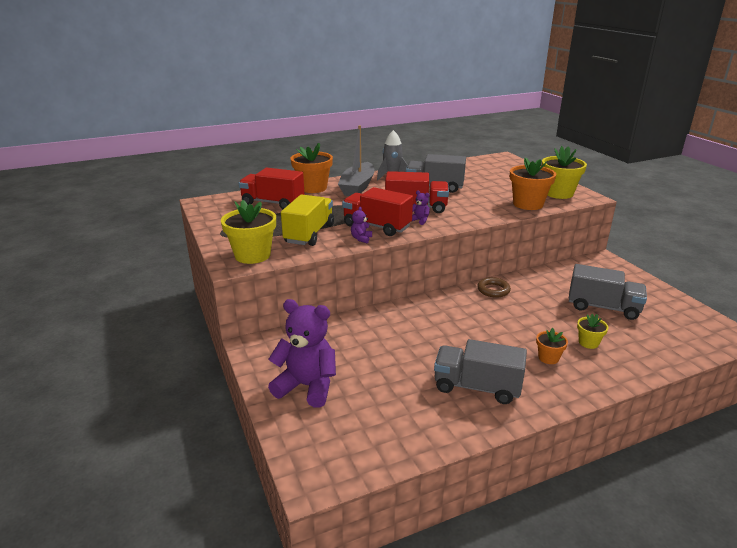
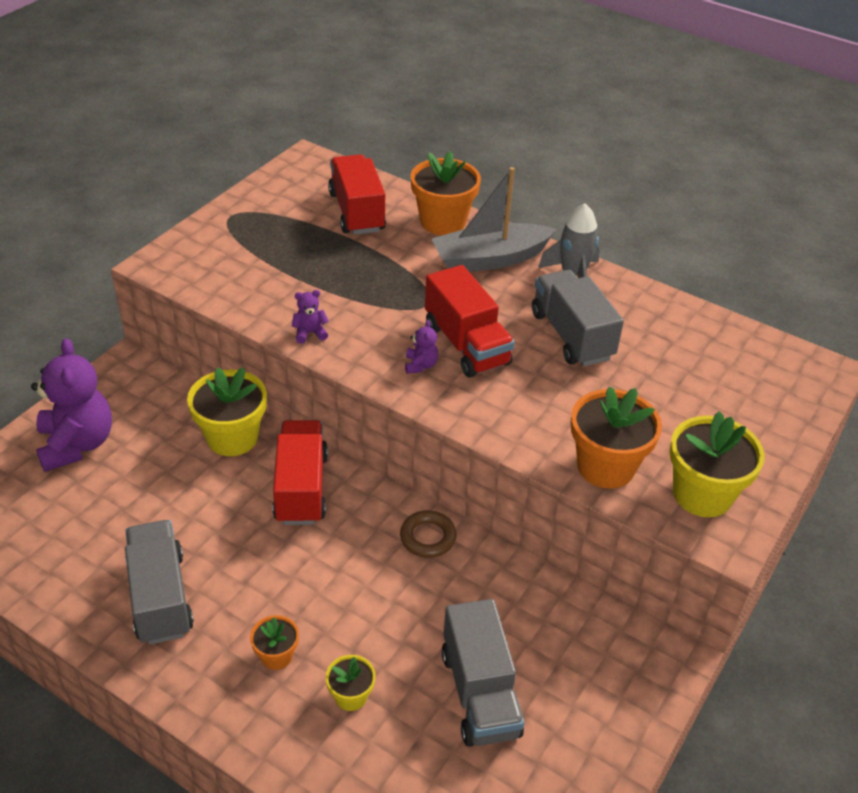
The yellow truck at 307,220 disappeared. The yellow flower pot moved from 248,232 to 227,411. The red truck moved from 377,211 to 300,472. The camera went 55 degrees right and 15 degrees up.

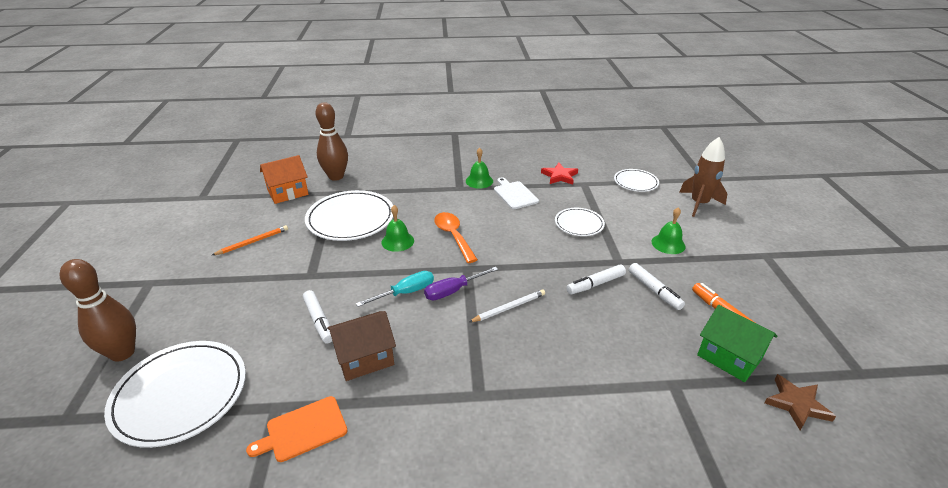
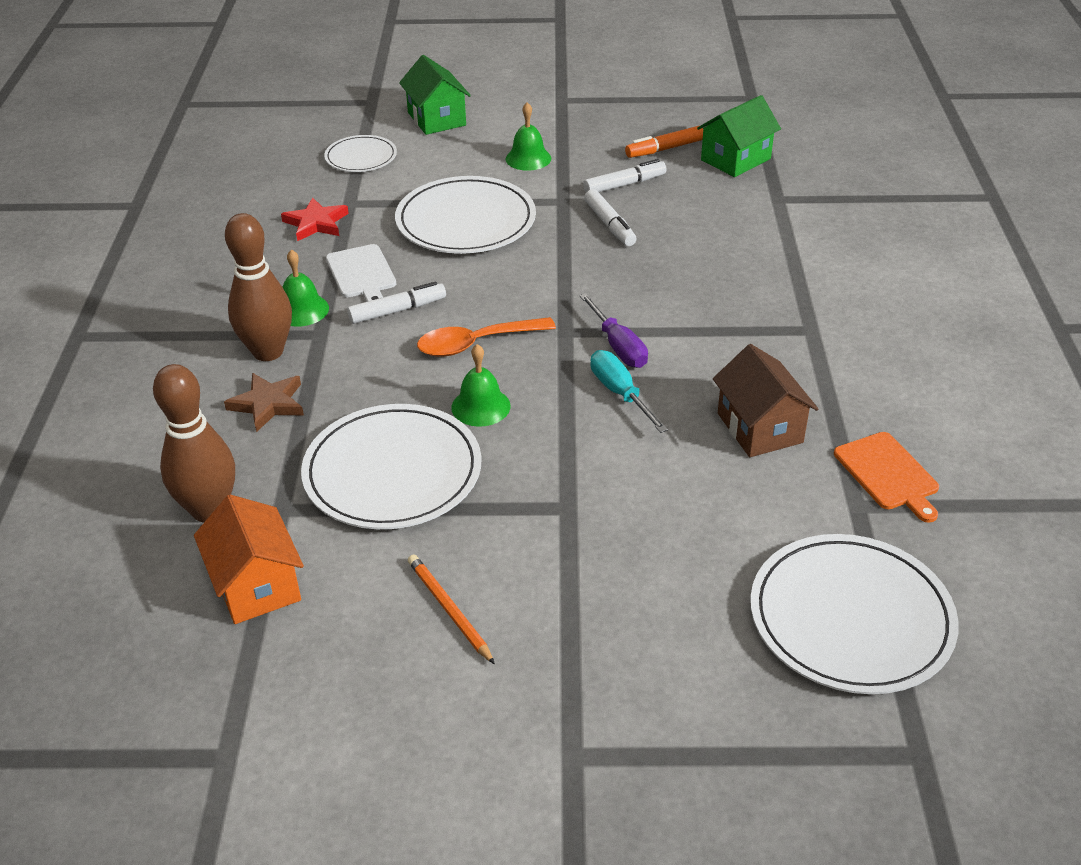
The white pencil at 507,305 disappeared. The brown bowling pin moved from 98,310 to 258,287. The white marker moved from 317,317 to 396,302. The brown star moved from 800,402 to 264,402. The brown rocket at 703,177 was replaced by the green house at 435,95. The white cutting board at 516,193 turned 90 degrees counterclockwise. The white plate at 580,222 changed to 1.81 times the size. The camera went 85 degrees left and 5 degrees up.

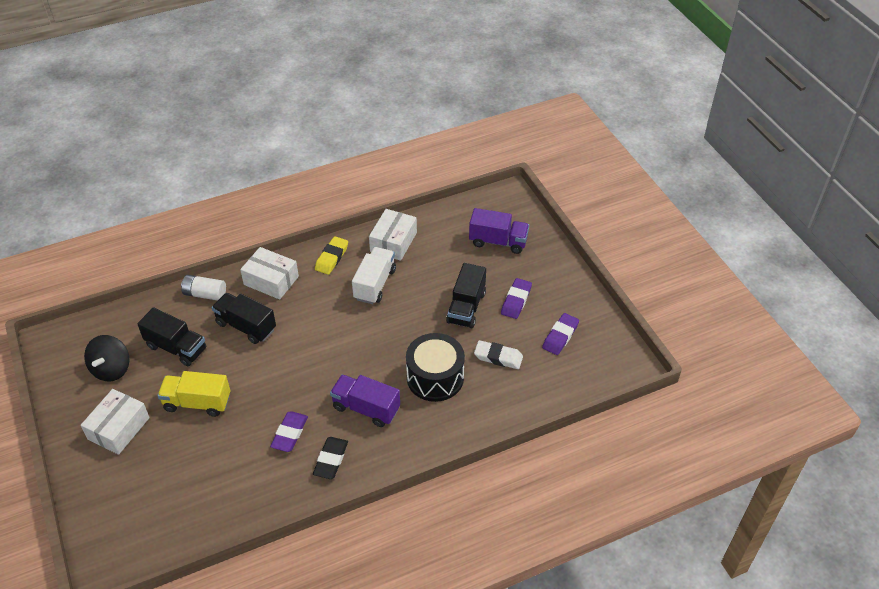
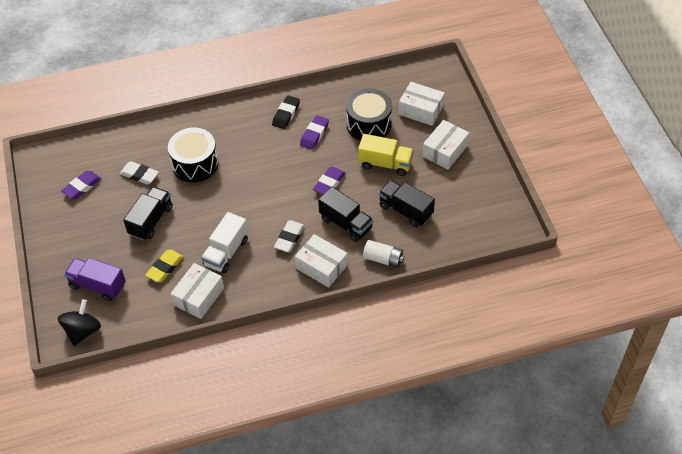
The purple truck at 365,400 disappeared. The white eraser at 289,236 appeared. The black drum at 369,114 appeared. The white box at 422,104 appeared. The black spinning top moved from 106,358 to 79,322. The yellow eraser moved from 331,255 to 164,266. The purple eraser moved from 516,298 to 329,180. The camera went 170 degrees left and 5 degrees up.

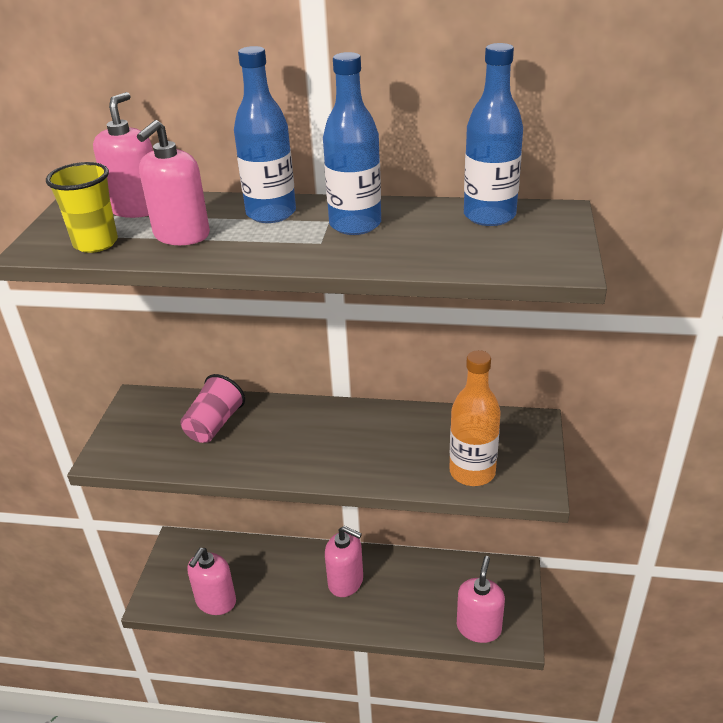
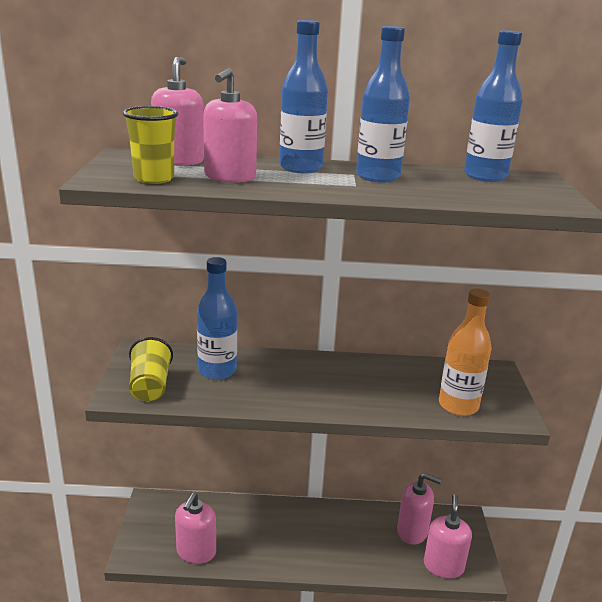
The yellow cup at 151,369 appeared. The pink soap dispenser moved from 344,561 to 419,509. The pink cup at 212,408 was replaced by the blue bottle at 217,318. The camera went 10 degrees left and 10 degrees down.

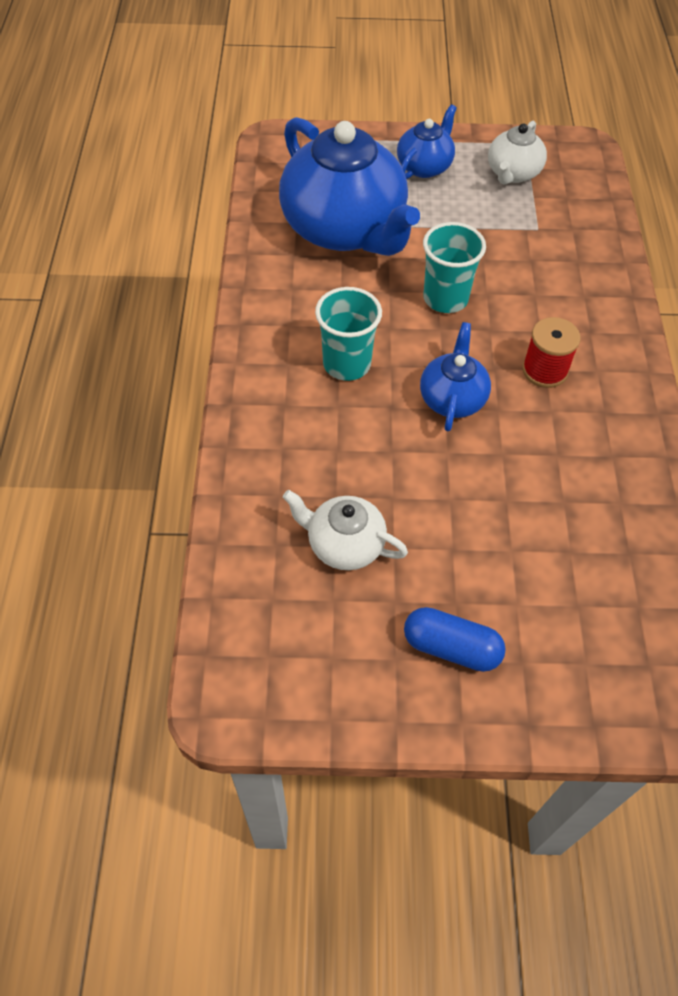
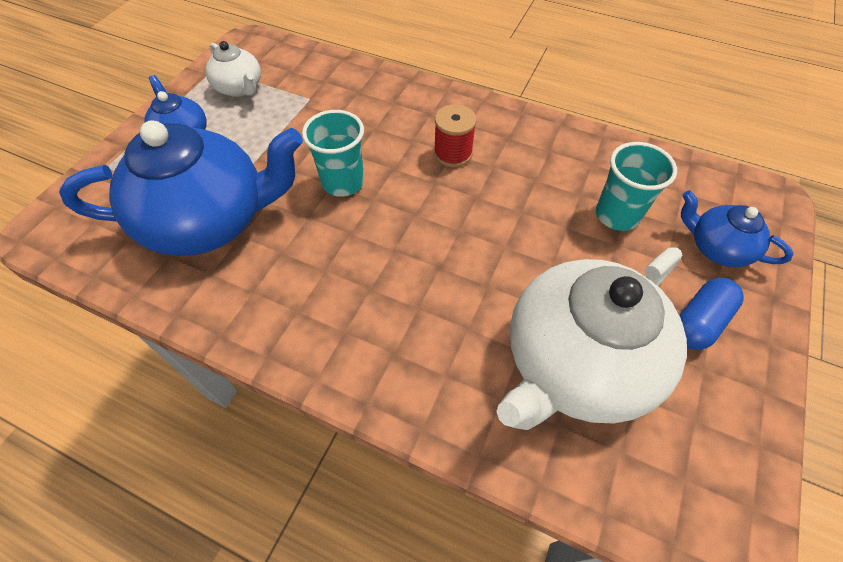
The turquoise cup moved from 348,334 to 636,186. The blue teapot moved from 455,376 to 737,229. The white teapot at 345,530 changed to 2.06 times the size. The camera went 65 degrees left and 0 degrees up.

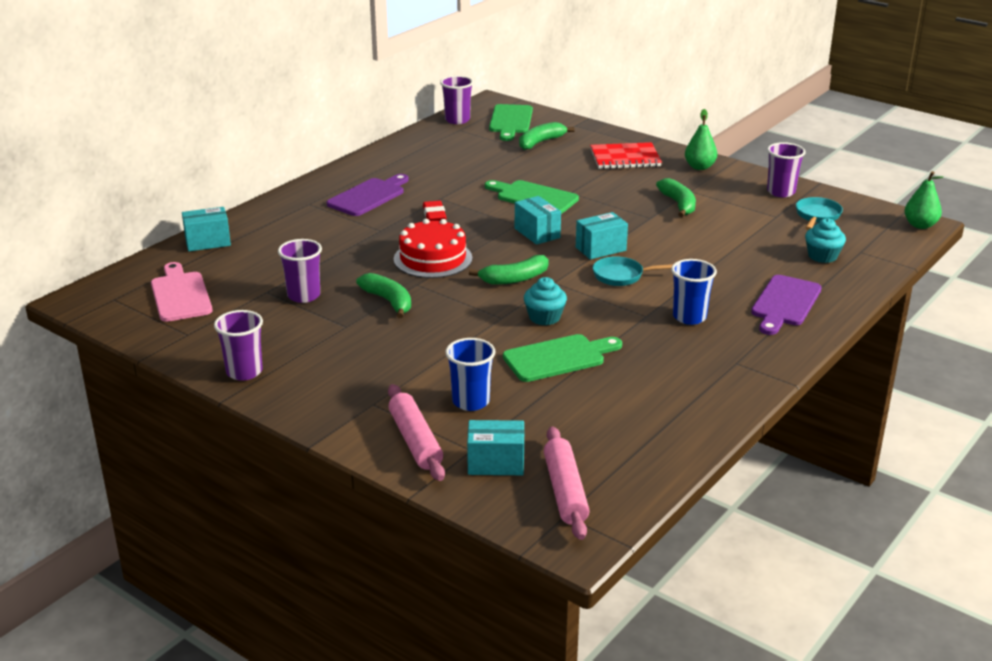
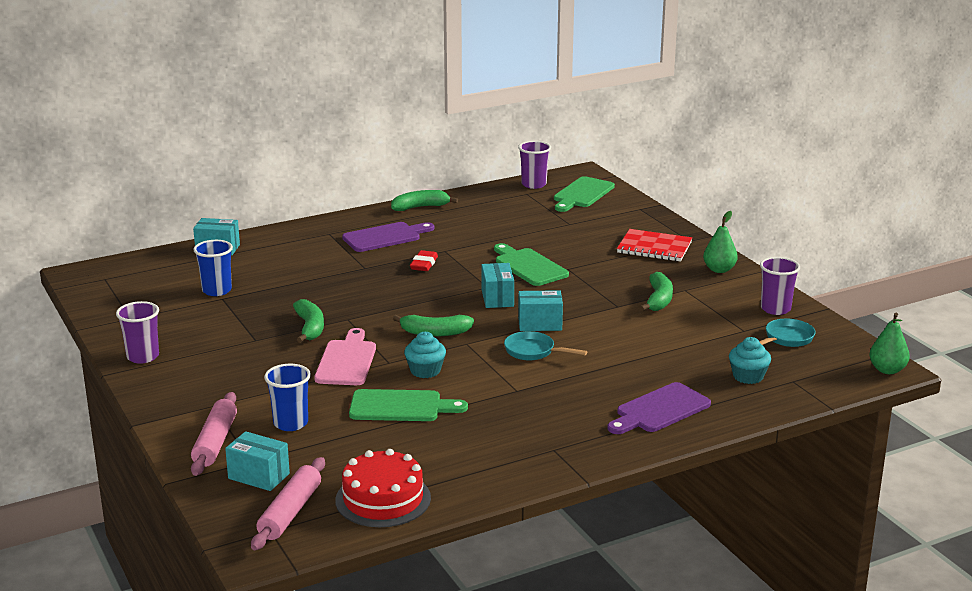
The purple cup at 300,271 disappeared. The pink cutting board moved from 181,292 to 345,356. The red cake moved from 433,248 to 383,488. The green banana moved from 547,136 to 424,200. The blue cup moved from 694,292 to 213,268. The camera went 25 degrees right and 5 degrees down.

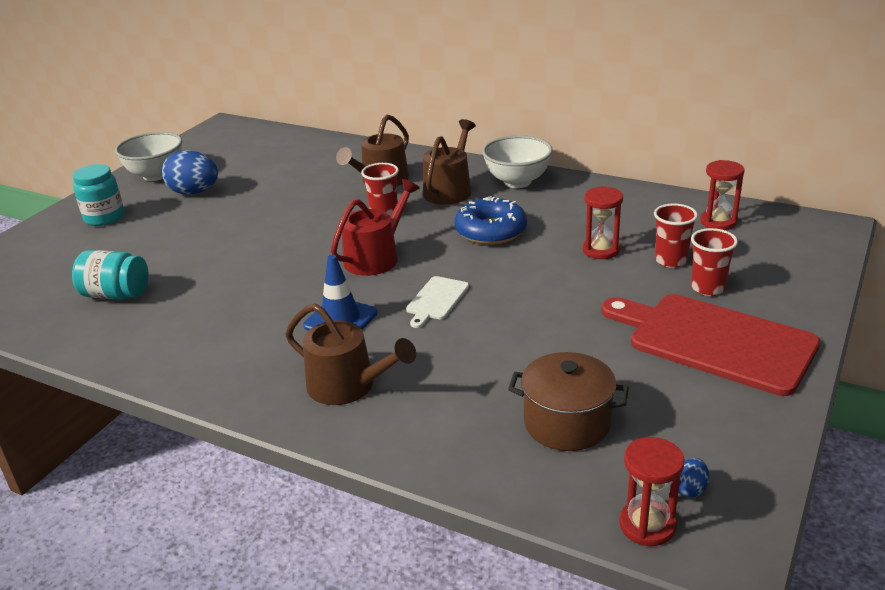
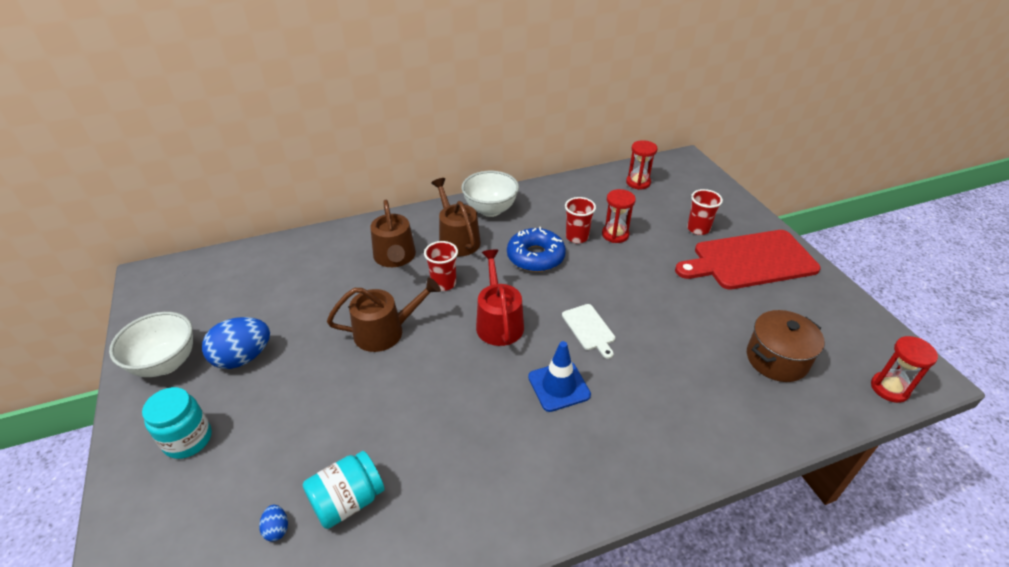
The brown watering can moved from 350,354 to 384,315. The red cup moved from 676,236 to 580,220. The blue egg moved from 693,478 to 273,523. The camera went 50 degrees left and 10 degrees up.

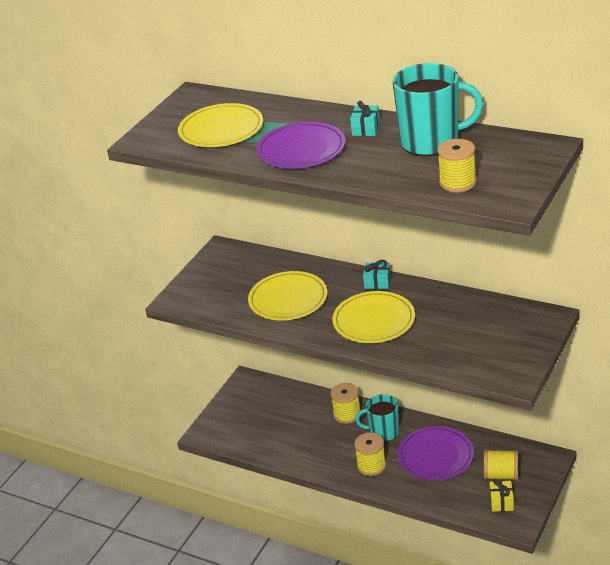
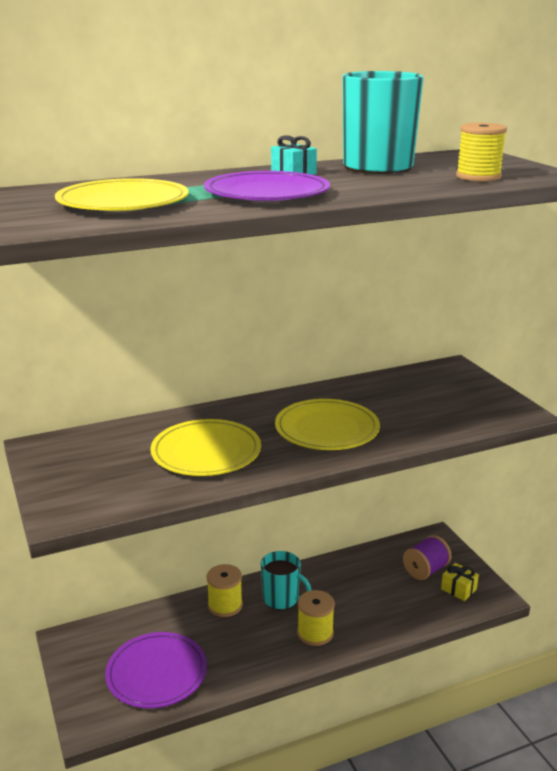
The turquoise gift at 377,275 disappeared. The purple plate moved from 435,453 to 156,670. The yellow spool at 501,465 became the purple spool at 427,557. The turquoise mug at 377,418 turned 105 degrees counterclockwise. The camera went 55 degrees left and 10 degrees down.

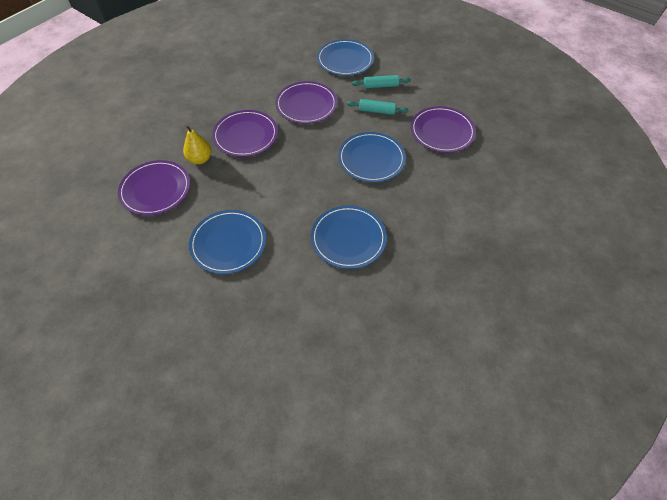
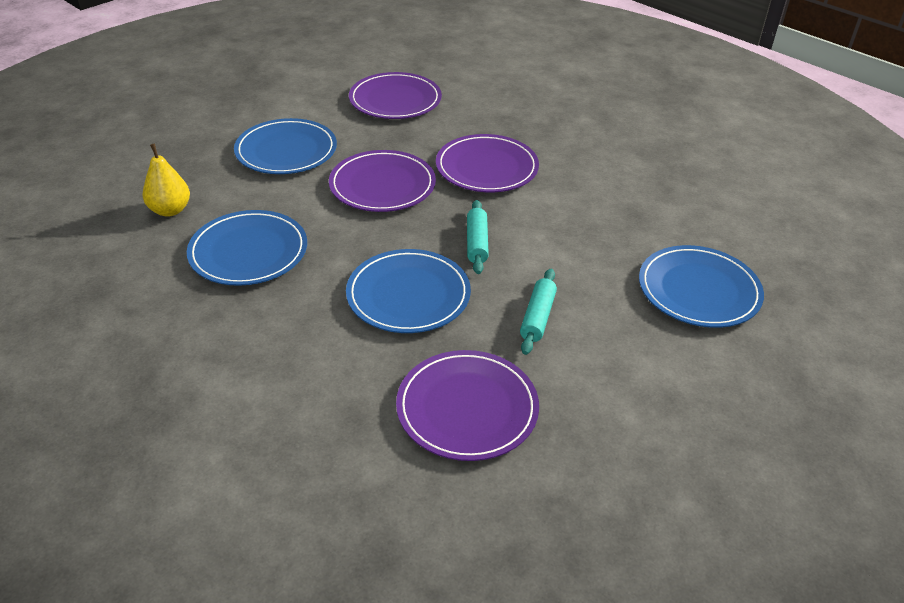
The yellow pear moved from 197,144 to 166,180. The purple plate moved from 306,102 to 382,181. The turquoise rolling pin moved from 381,81 to 478,237. The camera went 95 degrees right and 15 degrees down.

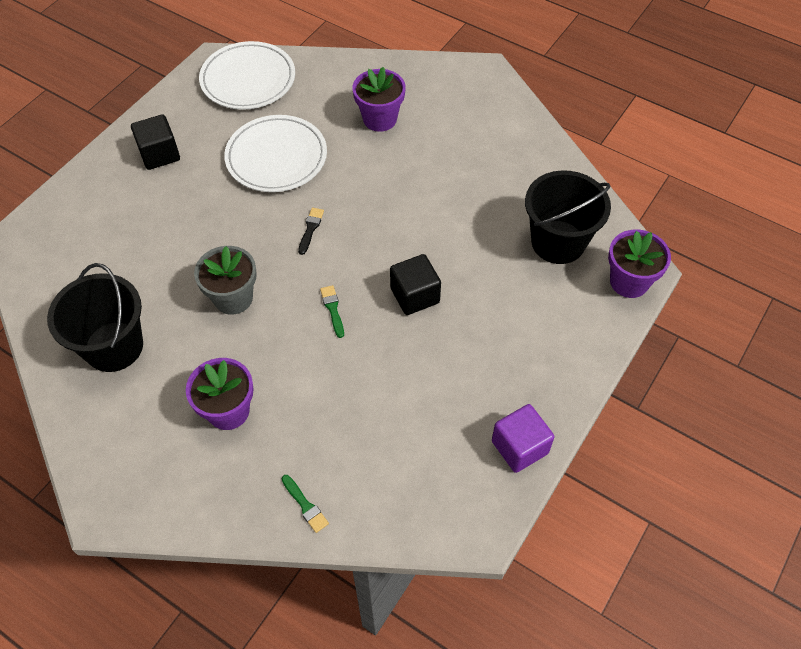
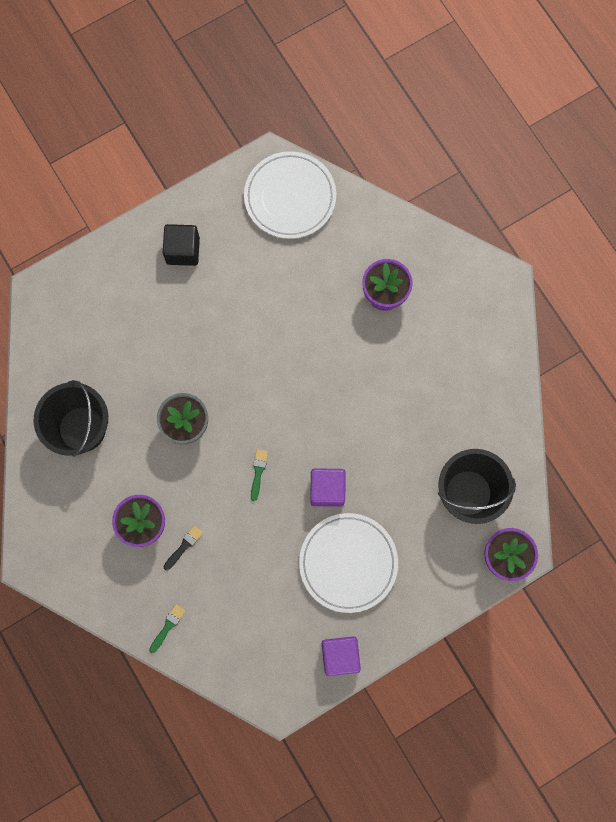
The white plate moved from 275,153 to 348,563. The black brush moved from 311,231 to 184,547. The black cube at 415,284 became the purple cube at 328,487. The green brush at 305,504 turned 135 degrees counterclockwise. The camera went 25 degrees right and 20 degrees up.

